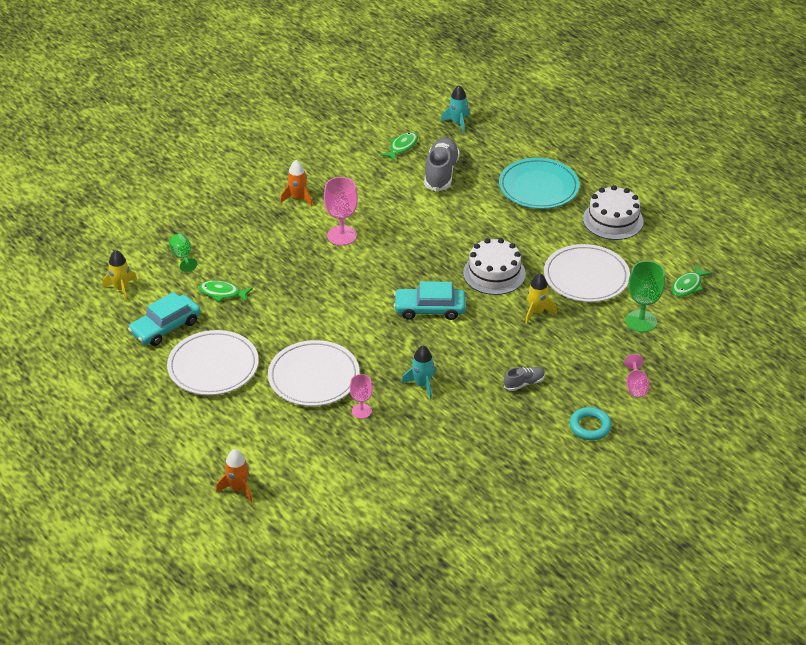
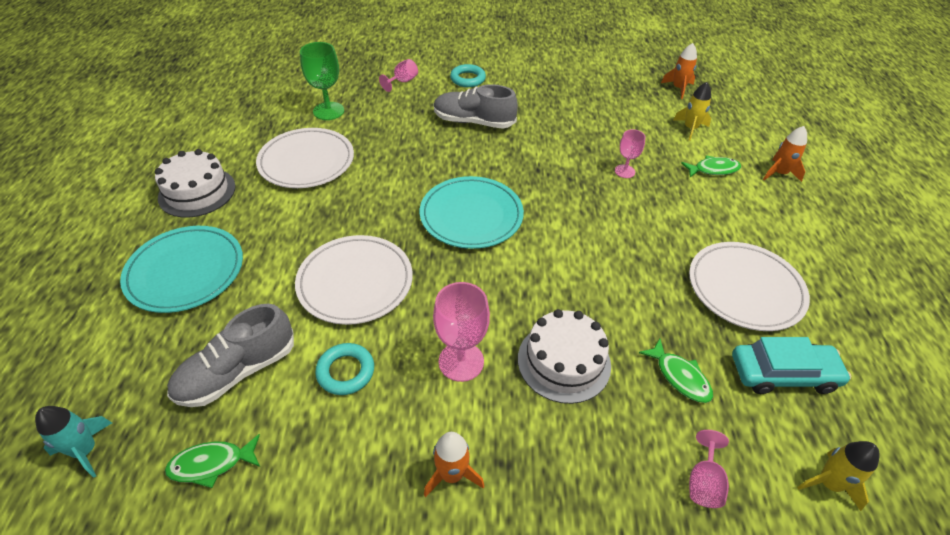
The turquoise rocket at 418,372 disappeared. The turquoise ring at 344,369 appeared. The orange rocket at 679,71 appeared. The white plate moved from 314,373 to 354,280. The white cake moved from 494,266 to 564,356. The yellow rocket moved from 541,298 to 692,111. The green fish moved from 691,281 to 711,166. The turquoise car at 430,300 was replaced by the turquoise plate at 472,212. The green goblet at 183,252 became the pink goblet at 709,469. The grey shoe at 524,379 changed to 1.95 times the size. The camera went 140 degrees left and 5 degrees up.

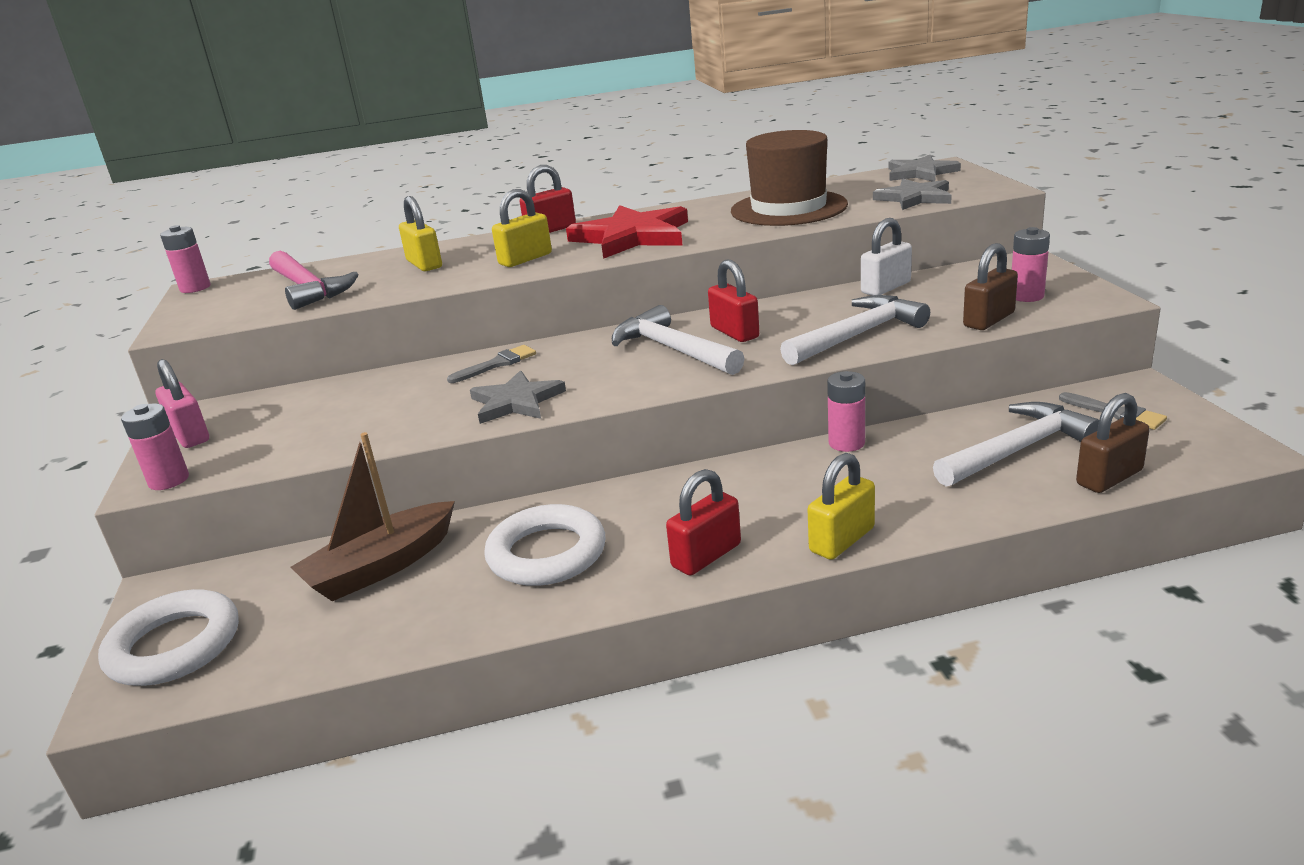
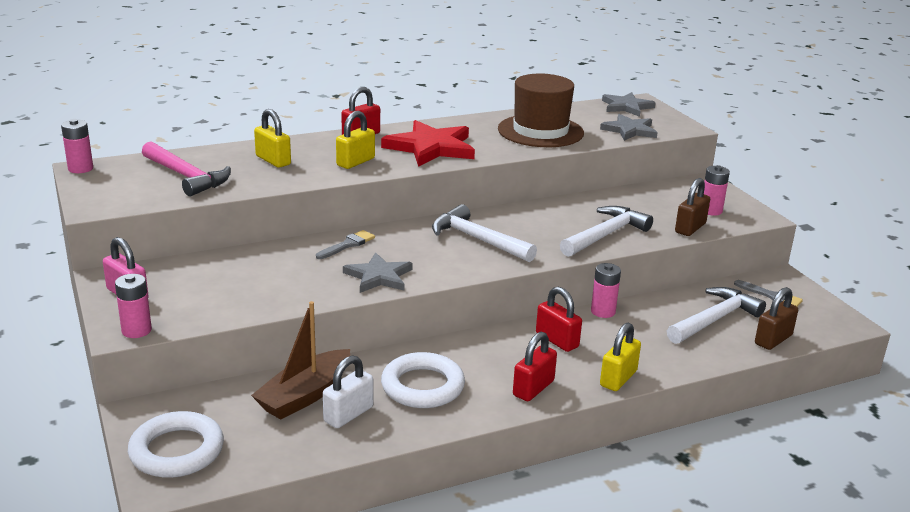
The red padlock moved from 734,301 to 559,319. The white padlock moved from 886,257 to 348,391. The camera went 15 degrees left and 0 degrees up.

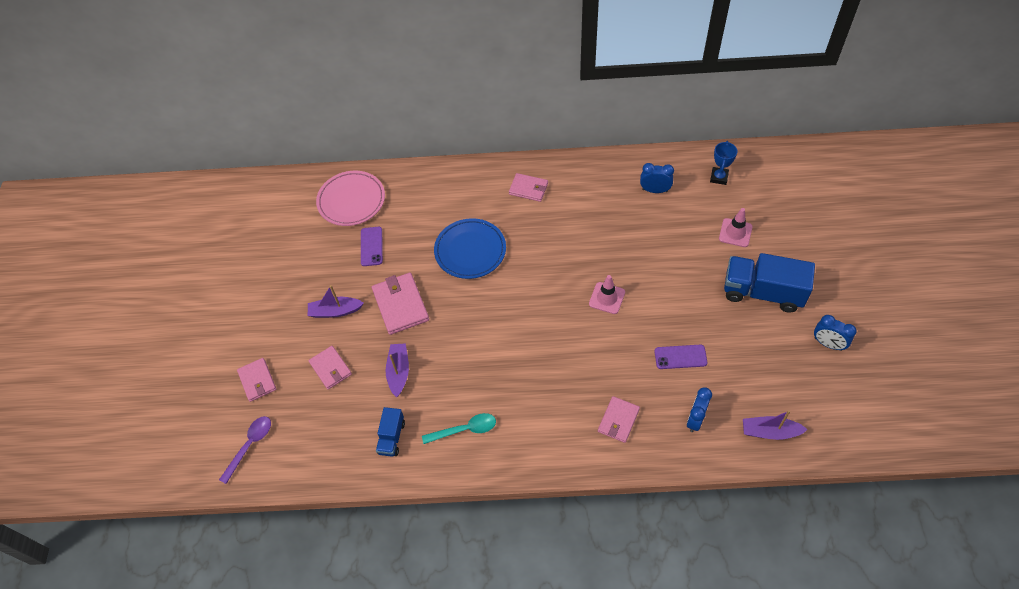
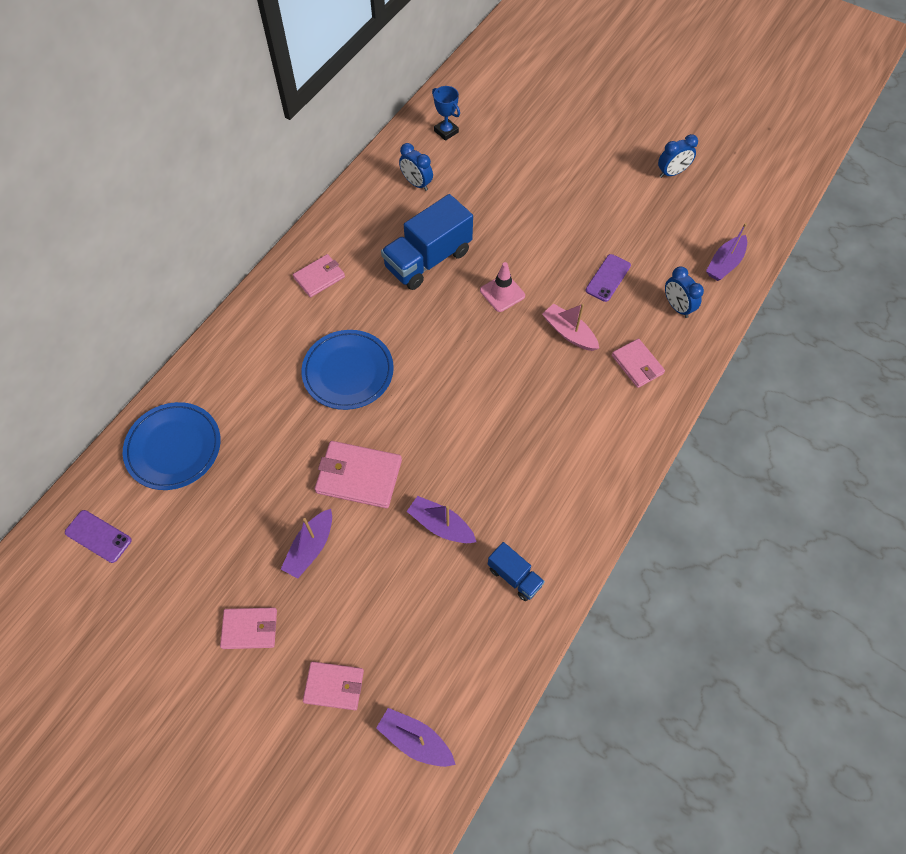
The turquoise spoon at 459,428 disappeared. The pink traffic cone at 735,227 disappeared. The pink boat at 570,327 appeared. The pink wallet moved from 330,367 to 248,628. The purple phone moved from 372,246 to 98,536. The blue truck moved from 769,283 to 427,242. The purple spoon at 245,450 was replaced by the purple boat at 416,737. The pink plate at 350,198 became the blue plate at 172,446. The blue clock at 657,178 turned 90 degrees counterclockwise. The camera went 60 degrees left and 5 degrees up.

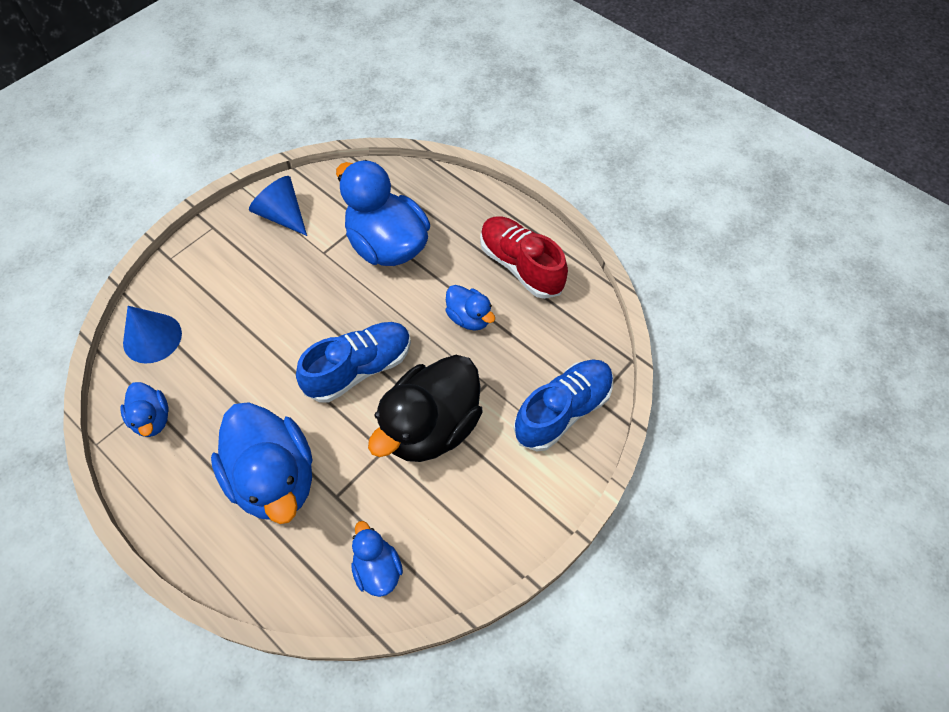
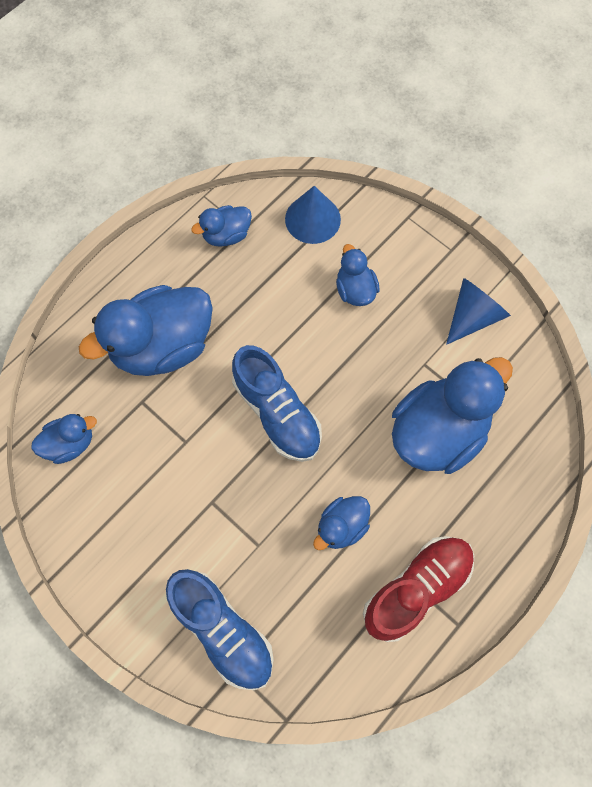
The black duck at 425,408 disappeared. The blue duck at 358,275 appeared. The camera went 90 degrees right and 10 degrees up.

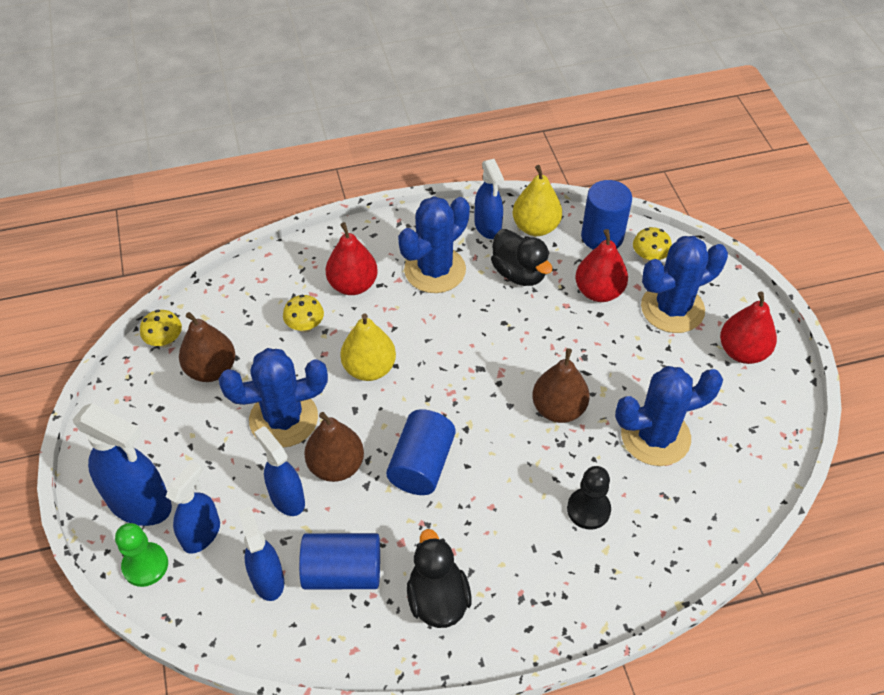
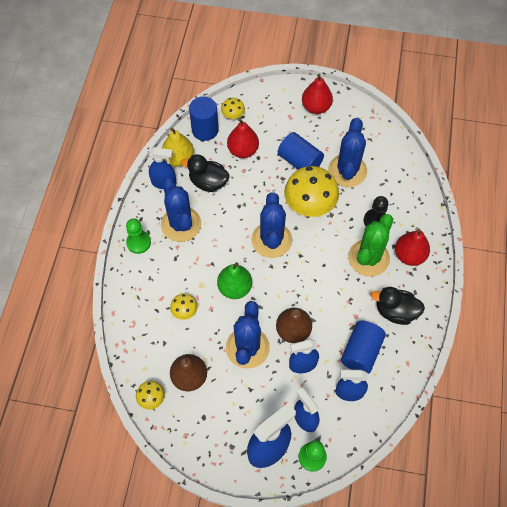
The green pawn at 138,236 appeared. The green cactus at 370,245 appeared. The red pear moved from 352,258 to 412,247. The blue cylinder moved from 421,452 to 301,150. The blue cactus moved from 684,284 to 271,225. The brown pear at 561,385 was replaced by the yellow mushroom at 311,191. The yellow pear at 368,347 became the green pear at 234,280. The black duck at 522,257 turned 150 degrees counterclockwise. The camera went 65 degrees left and 10 degrees up.

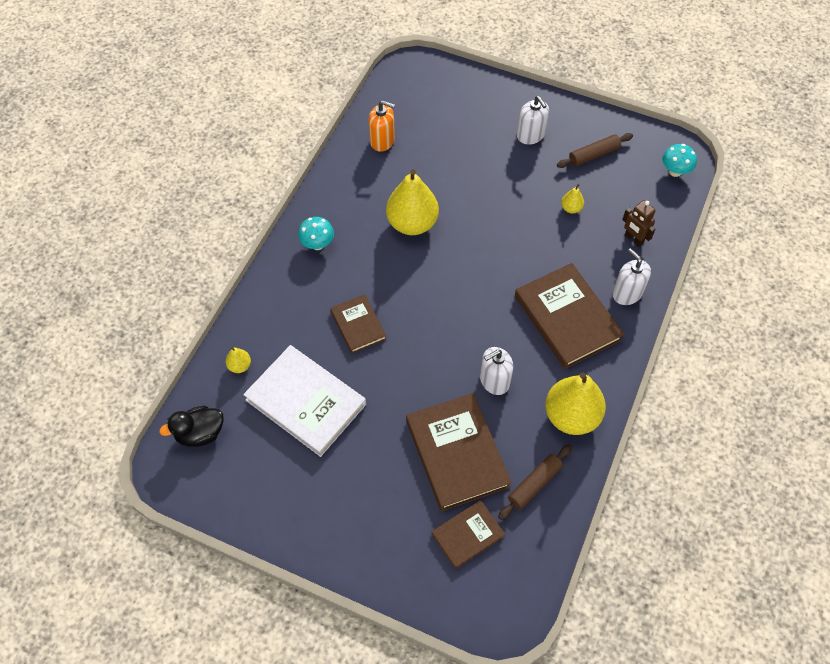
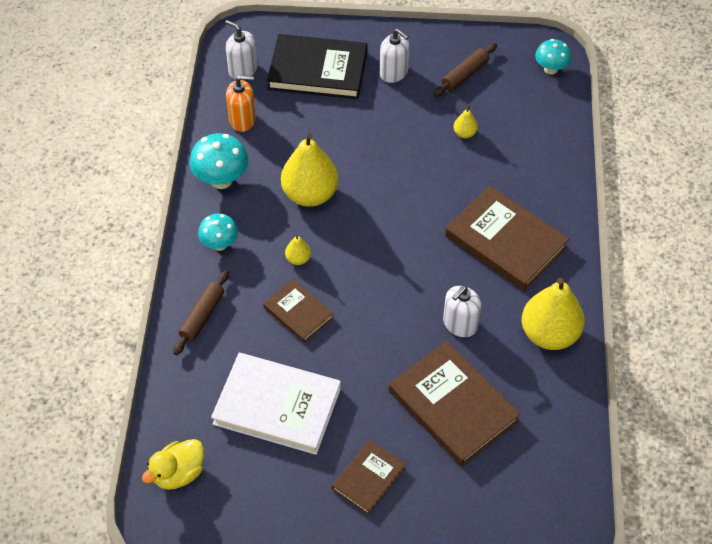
The brown robot at 639,223 disappeared. The turquoise mushroom at 219,161 appeared. The black book at 317,66 appeared. The yellow pear moved from 238,360 to 298,250. The brown book moved from 468,534 to 369,477. The brown rolling pin moved from 535,482 to 201,312. The white soap dispenser moved from 631,276 to 241,50. The black duck at 191,426 became the yellow duck at 173,464. The camera went 20 degrees left and 5 degrees down.

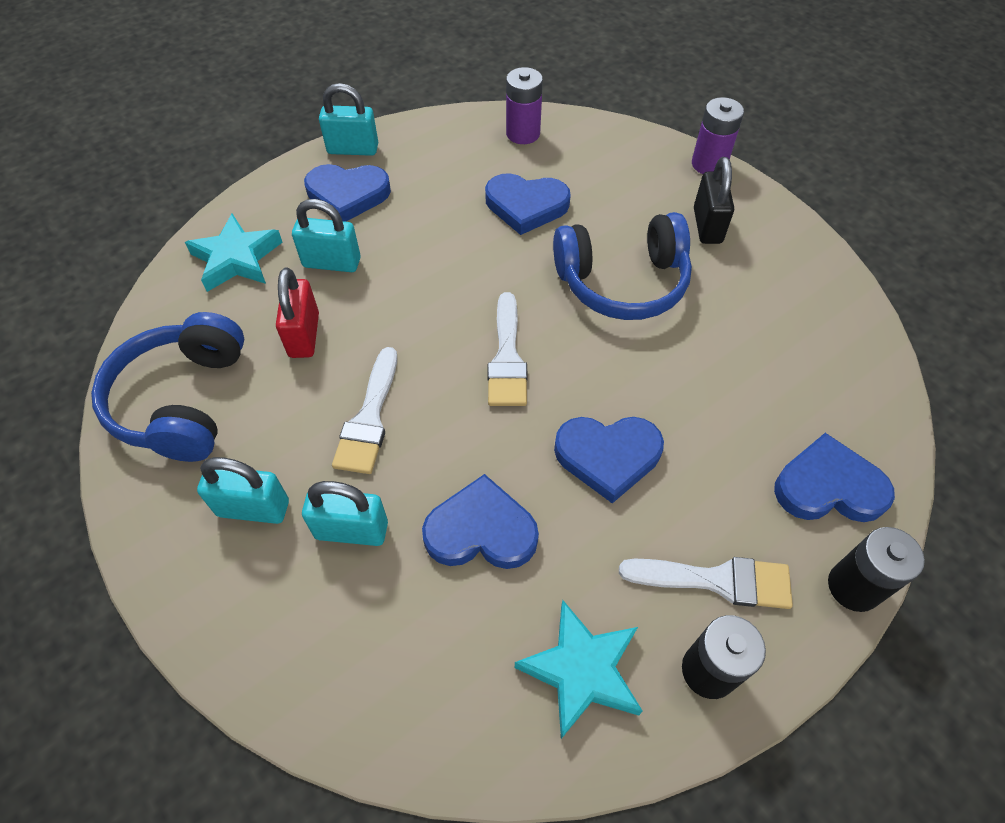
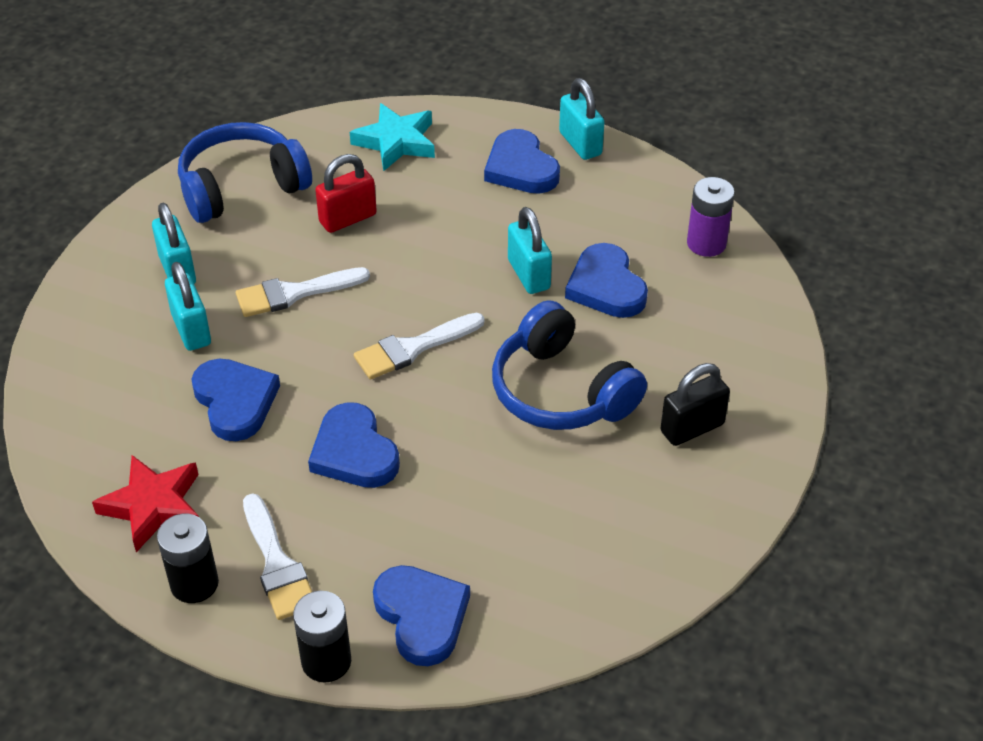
The purple battery at 718,135 disappeared. The turquoise padlock moved from 326,235 to 530,250. The turquoise star at 579,669 became the red star at 145,503. The camera went 60 degrees right and 10 degrees down.

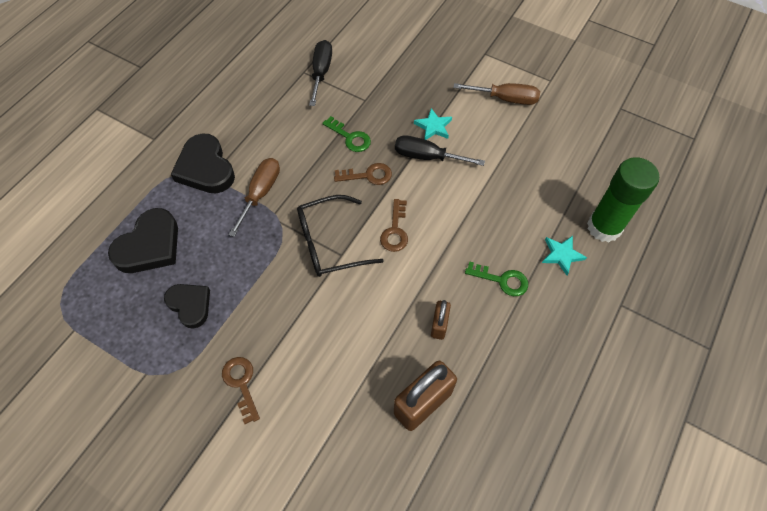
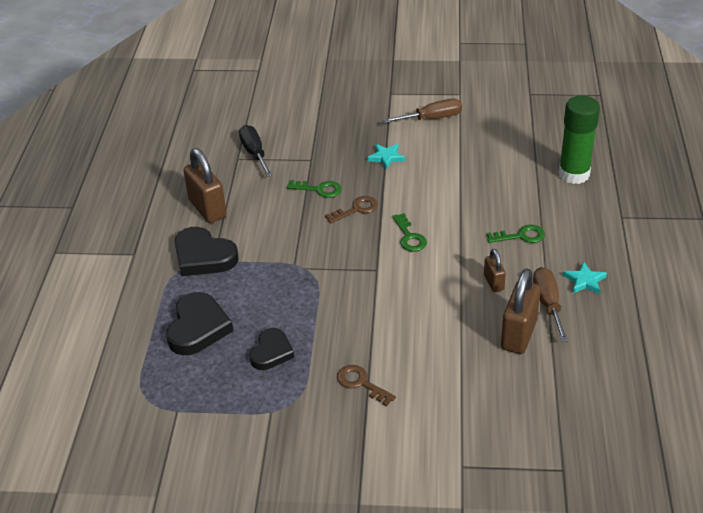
The black glasses at 340,236 disappeared. The black screwdriver at 440,150 disappeared. The brown padlock at 205,185 appeared. The brown screwdriver moved from 254,197 to 550,304. The turquoise star moved from 564,255 to 585,278. The brown key at 394,225 became the green key at 409,232. The black heart at 187,306 turned 90 degrees clockwise. The camera went 25 degrees left and 20 degrees down.

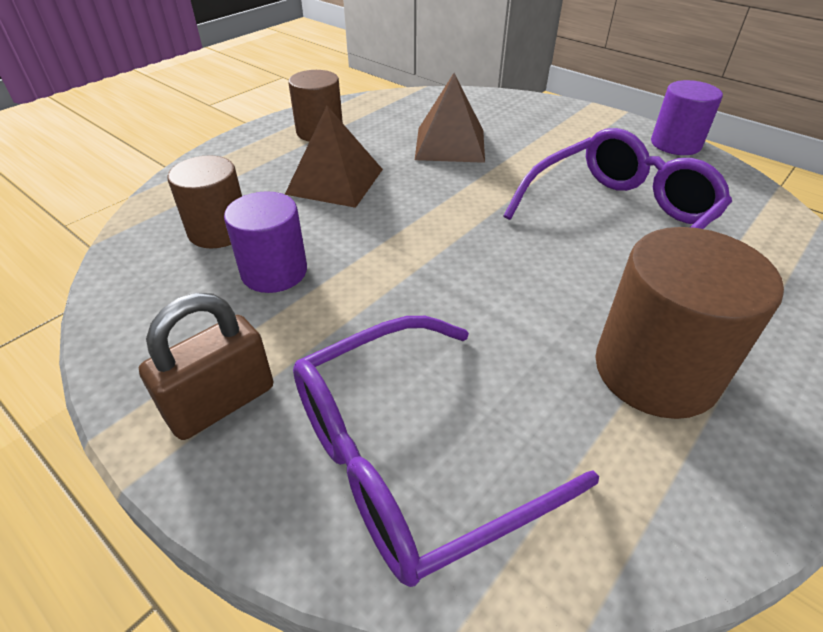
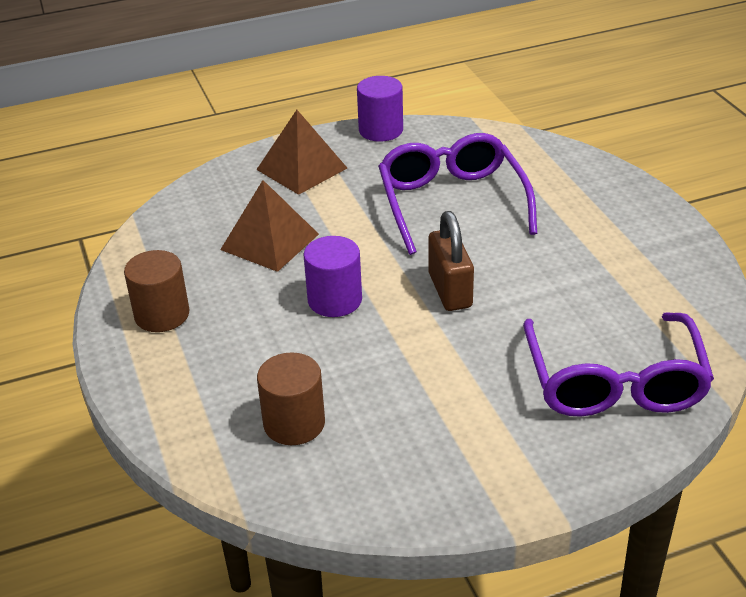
The brown cylinder at 689,323 disappeared. The brown padlock moved from 206,366 to 451,261. The purple cylinder moved from 265,242 to 333,276. The brown pyramid moved from 334,157 to 301,152. The camera went 60 degrees left and 5 degrees down.

